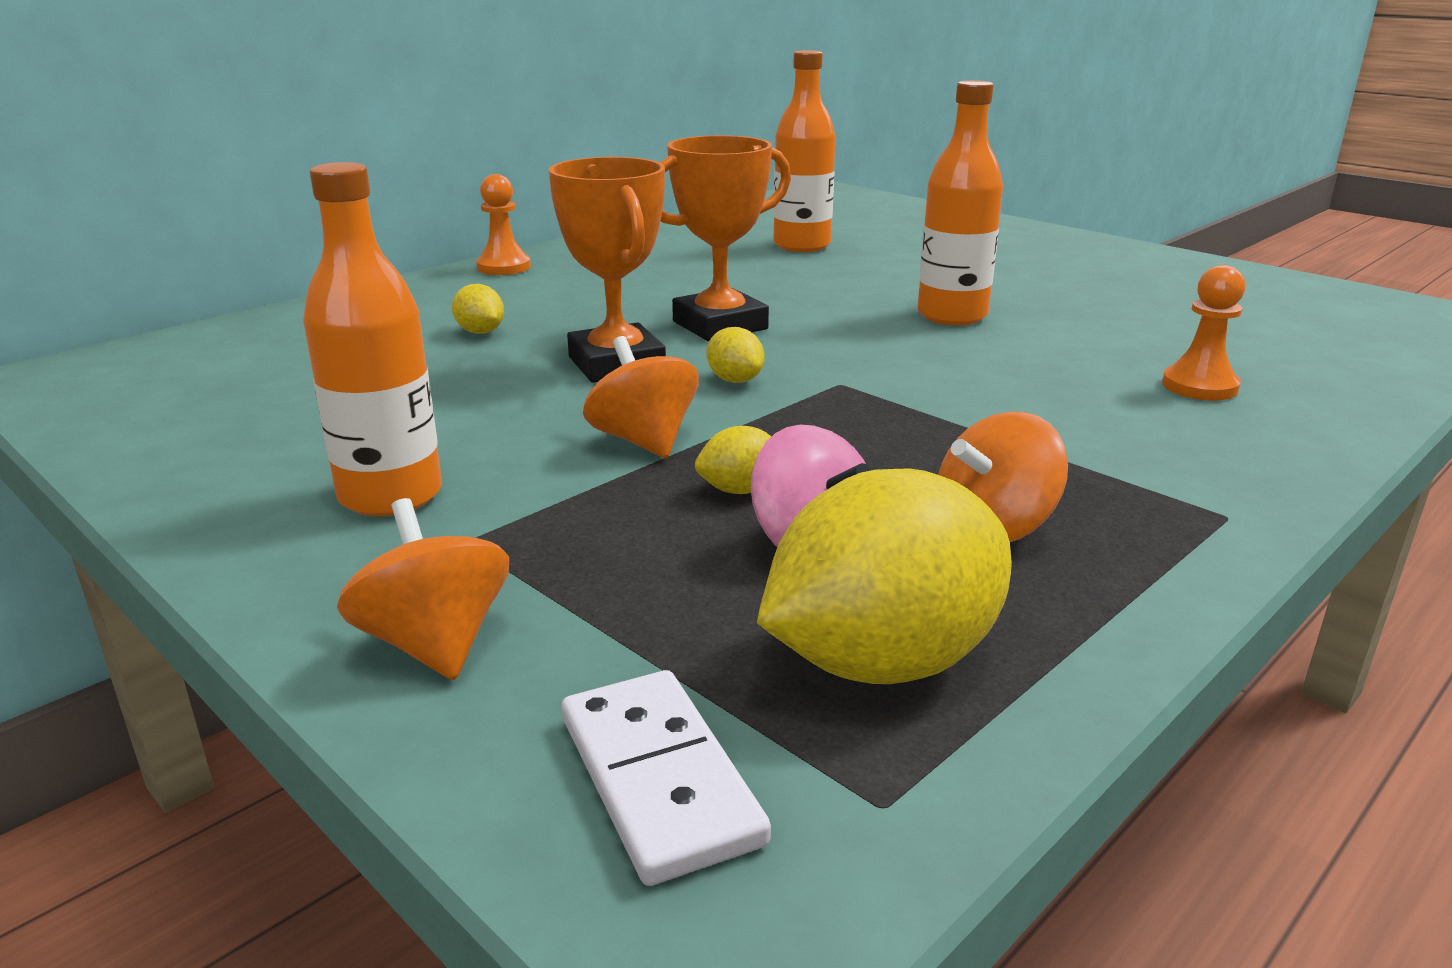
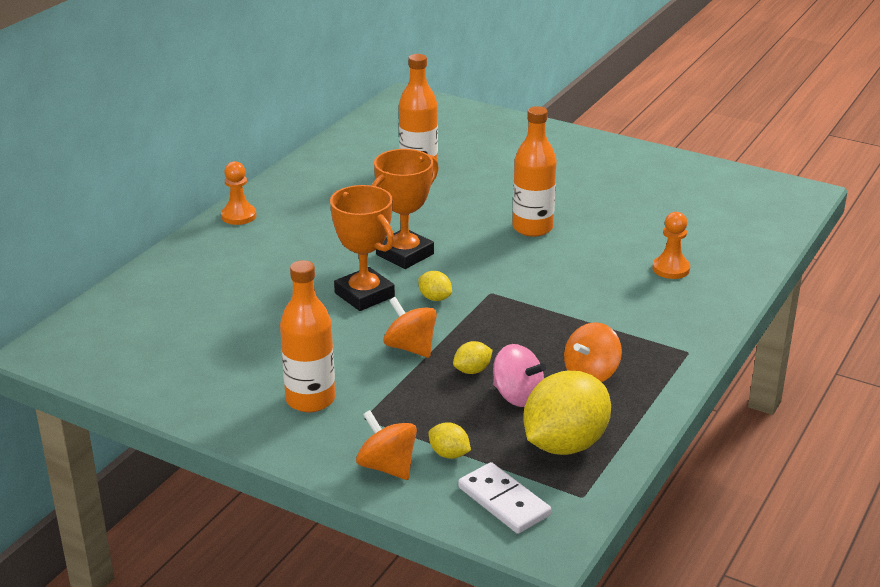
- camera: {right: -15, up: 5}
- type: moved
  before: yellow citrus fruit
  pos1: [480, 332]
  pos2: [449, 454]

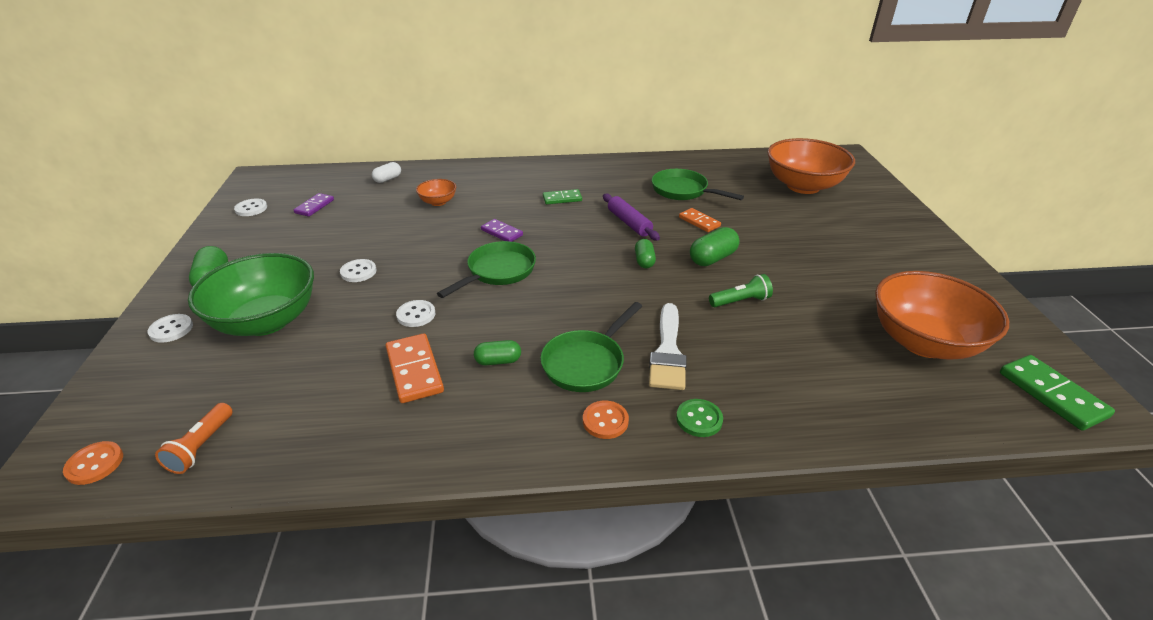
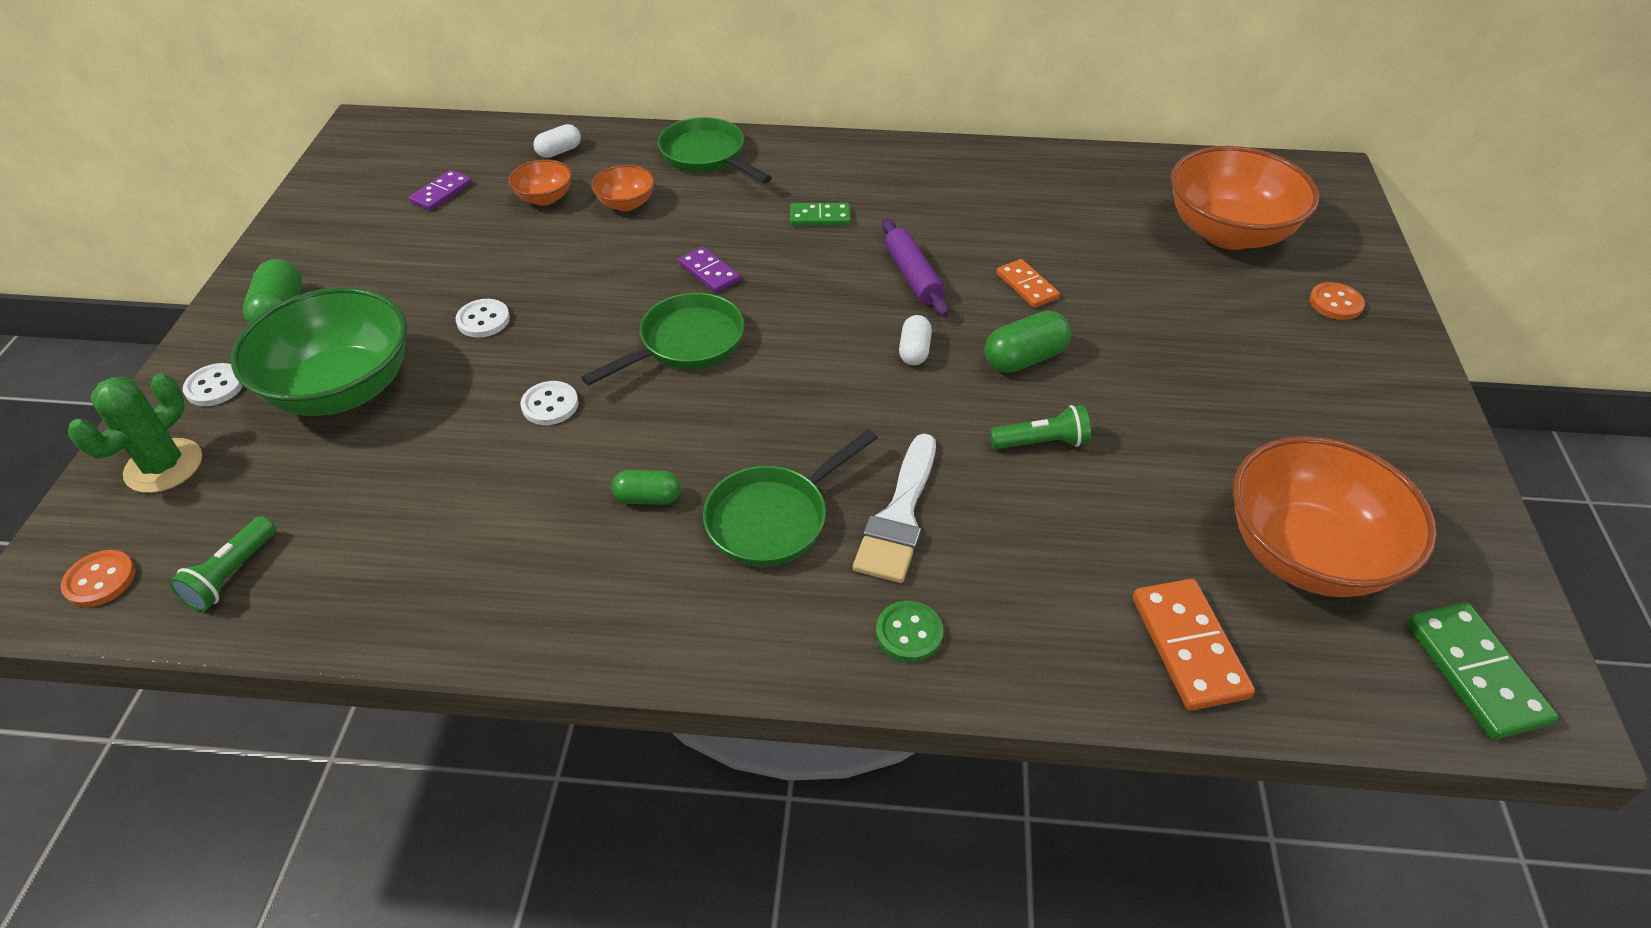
- camera: {right: 10, up: 10}
- type: added
  after: green prickly plant
  pos2: [164, 466]
- type: recoloured
  before: orange-coloured pocket torch
  after: green pocket torch
  pos1: [201, 446]
  pos2: [232, 574]
- type: added
  after: orange-coloured serving bowl
  pos2: [545, 198]
- type: moved
  before: green skillet
  pos1: [683, 191]
  pos2: [707, 156]
- type: recoloured
  before: green pill shape
  after: snow-white pill shape
  pos1: [644, 261]
  pos2: [914, 351]
- type: moved
  before: orange-coloured domino tile
  pos1: [414, 370]
  pos2: [1189, 647]
- type: moved
  before: orange-coloured shirt button
  pos1: [605, 421]
  pos2: [1335, 303]
- type: removed
  before: snow-white shirt button
  pos1: [251, 209]

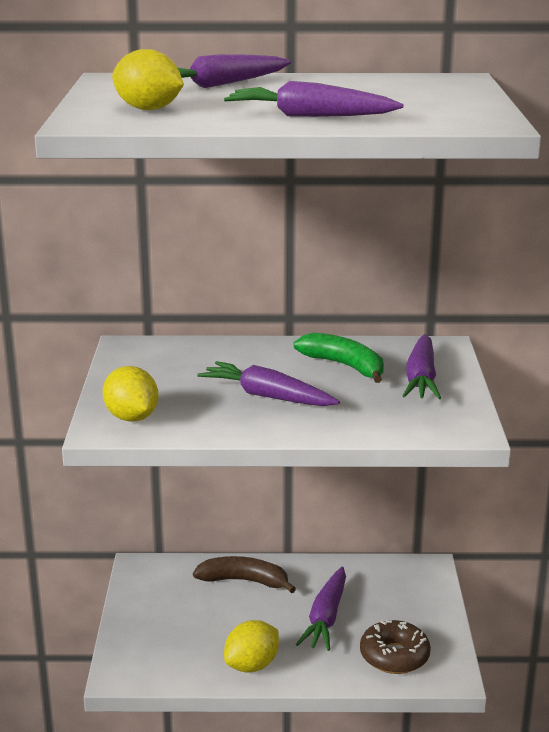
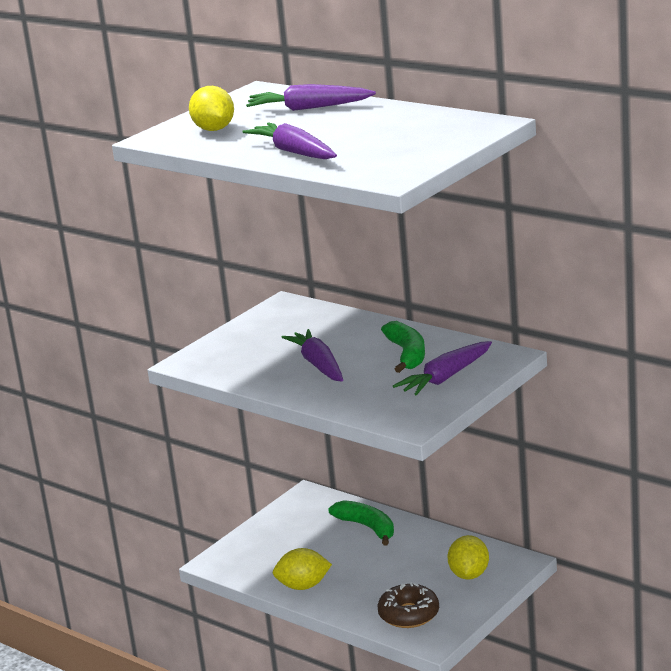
- camera: {right: 40, up: 0}
- type: recoloured
  before: dark brown banana
  after: green banana
  pos1: [244, 581]
  pos2: [367, 527]
- type: moved
  before: yellow citrus fruit
  pos1: [131, 418]
  pos2: [469, 575]
- type: removed
  before: royal purple carrot
  pos1: [326, 617]

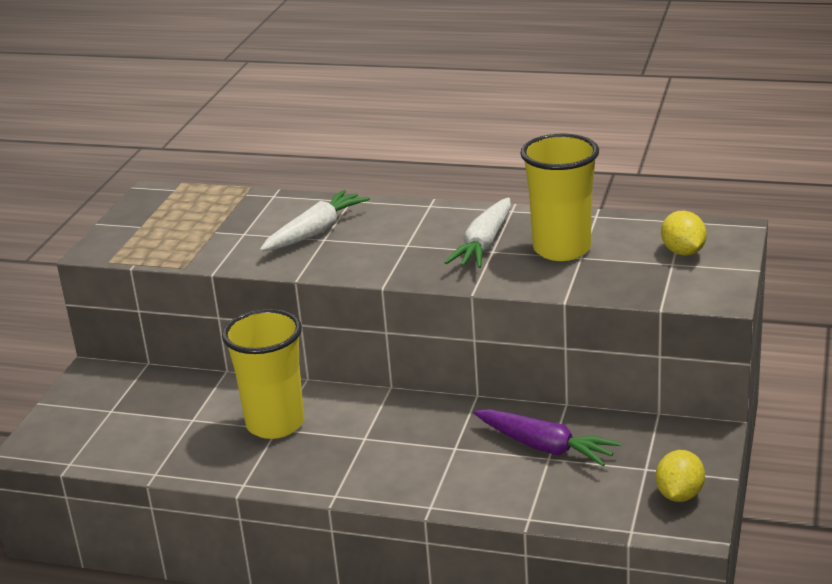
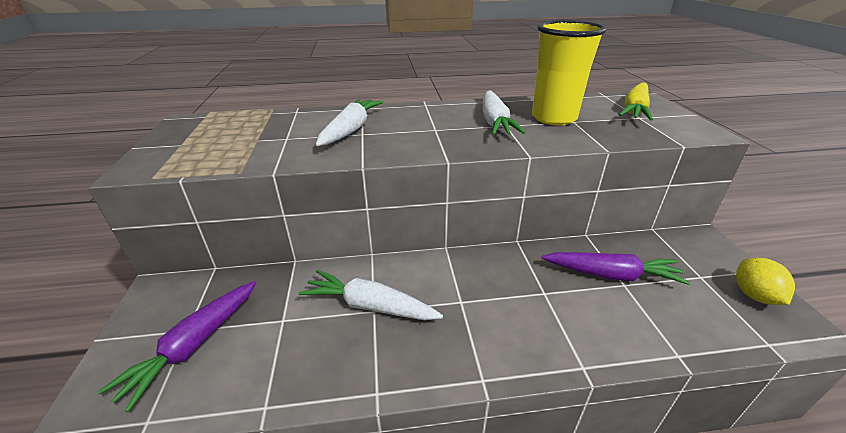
- camera: {right: -25, up: 5}
- type: added
  after: royal purple carrot
  pos2: [194, 346]
- type: replaced
  before: yellow tumbler
  after: snow-white carrot
  pos1: [275, 424]
  pos2: [369, 306]
- type: replaced
  before: yellow citrus fruit
  after: yellow carrot
  pos1: [683, 252]
  pos2: [635, 110]

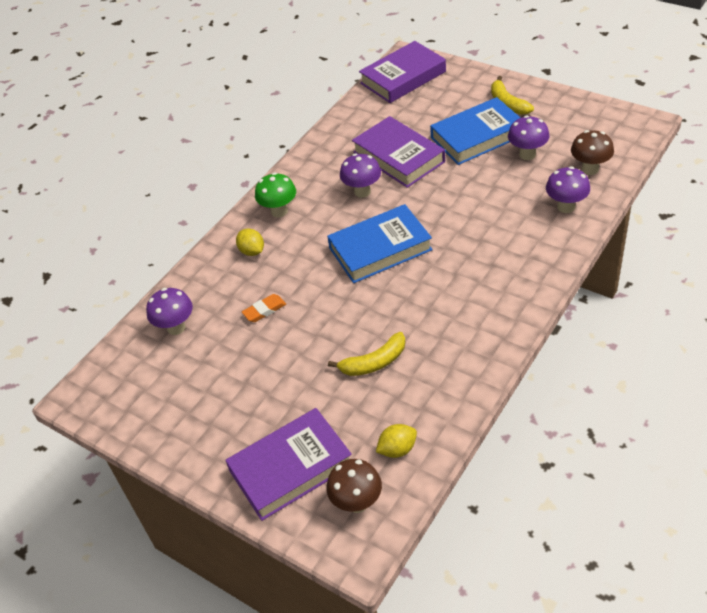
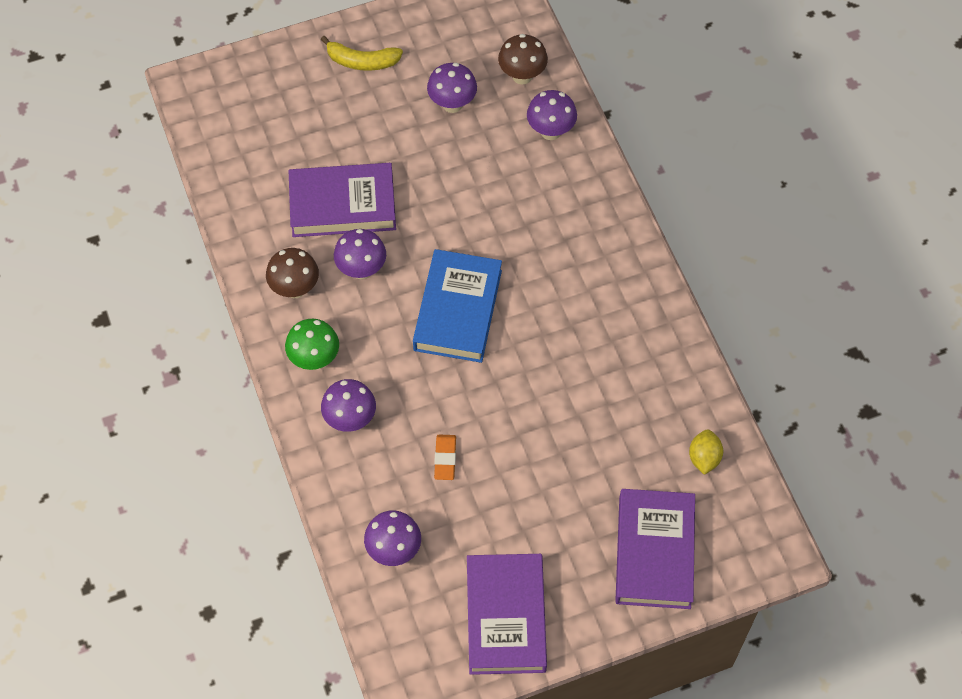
- camera: {right: -60, up: 15}
- type: moved
  before: dark brown toadstool
  pos1: [357, 503]
  pos2: [295, 289]
- type: replaced
  before: yellow citrus fruit
  after: royal purple toadstool
  pos1: [252, 251]
  pos2: [350, 419]
- type: moved
  before: royal purple book
  pos1: [403, 77]
  pos2: [506, 617]
- type: removed
  before: yellow banana
  pos1: [374, 362]
- type: removed
  before: cobalt book
  pos1: [477, 136]

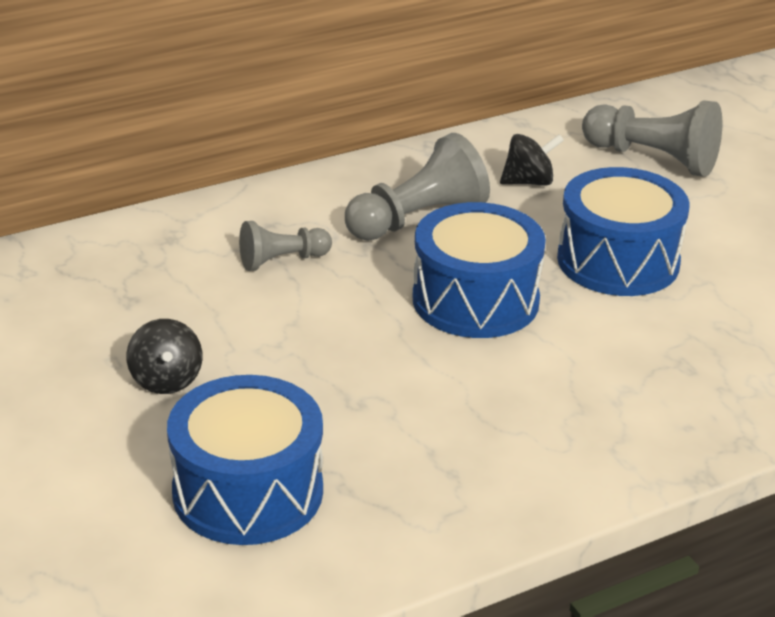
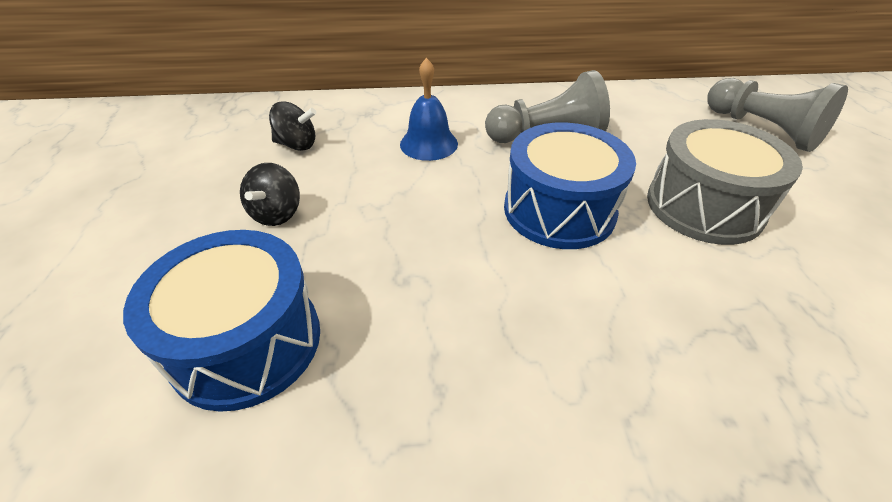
- camera: {right: 25, up: 10}
- type: moved
  before: ebony spinning top
  pos1: [529, 182]
  pos2: [297, 145]
- type: replaced
  before: grey pawn
  after: cobalt hand bell
  pos1: [282, 261]
  pos2: [429, 144]
- type: recoloured
  before: cobalt snare drum
  after: grey snare drum
  pos1: [618, 261]
  pos2: [704, 206]

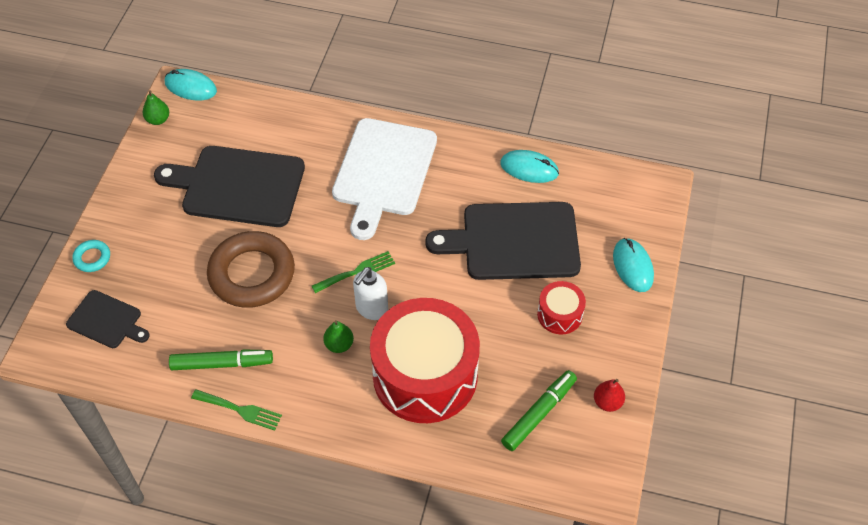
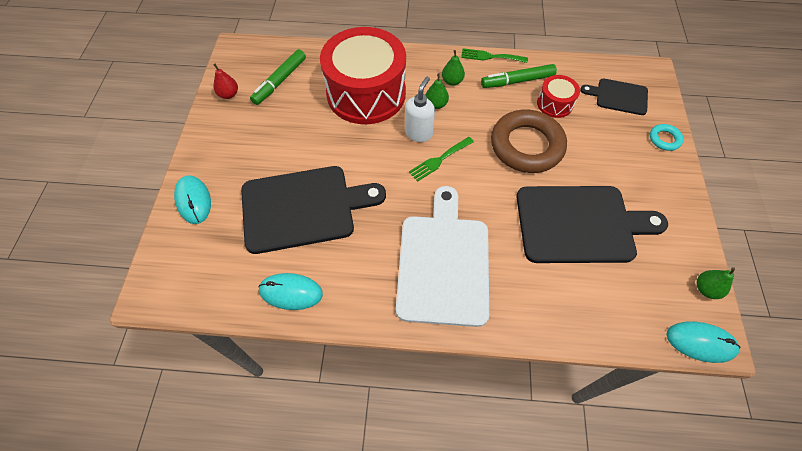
- camera: {right: 170, up: 5}
- type: added
  after: green pear
  pos2: [452, 81]
- type: moved
  before: red snare drum
  pos1: [559, 314]
  pos2: [554, 104]

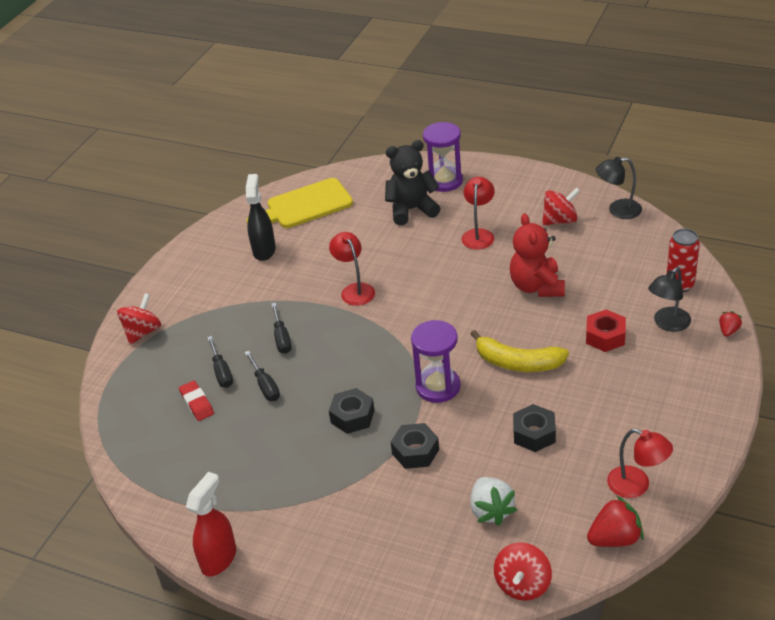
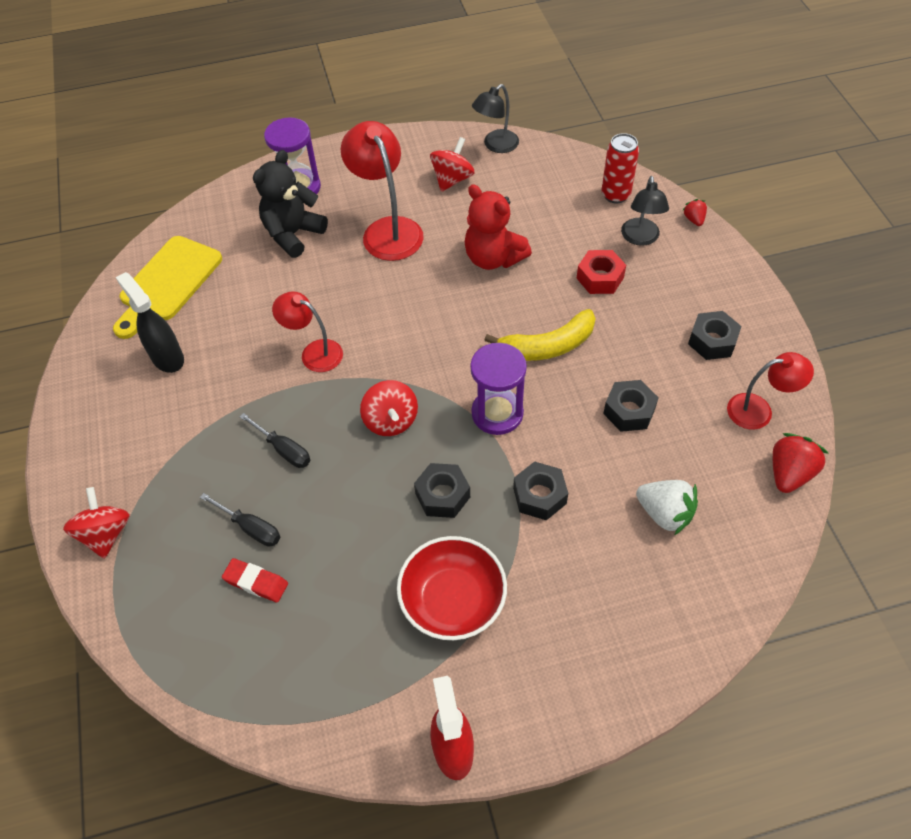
- camera: {right: -40, up: 15}
- type: resized
  before: red desk lamp
  pos1: [479, 234]
  pos2: [387, 230]
  scale: 1.6
- type: moved
  before: red spinning top
  pos1: [522, 584]
  pos2: [391, 420]
- type: added
  after: red serving bowl
  pos2: [452, 600]
- type: added
  after: ebony hex nut
  pos2: [712, 341]
- type: removed
  before: ebony screwdriver
  pos1: [265, 386]

